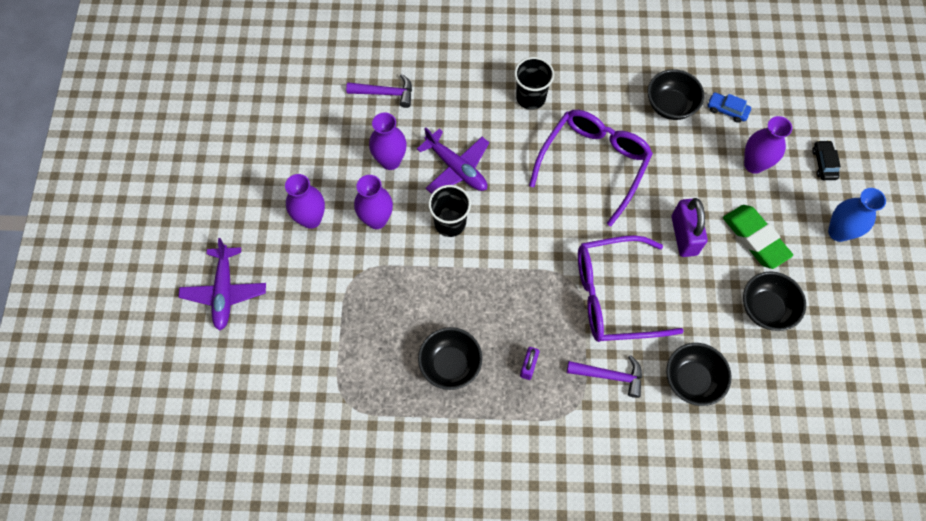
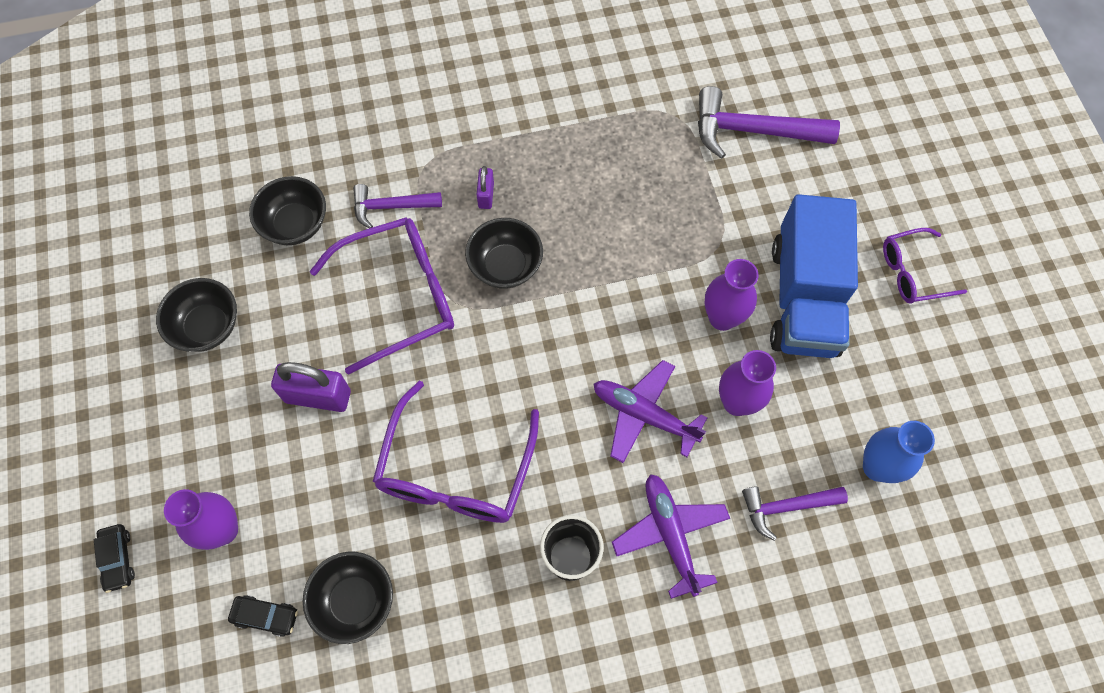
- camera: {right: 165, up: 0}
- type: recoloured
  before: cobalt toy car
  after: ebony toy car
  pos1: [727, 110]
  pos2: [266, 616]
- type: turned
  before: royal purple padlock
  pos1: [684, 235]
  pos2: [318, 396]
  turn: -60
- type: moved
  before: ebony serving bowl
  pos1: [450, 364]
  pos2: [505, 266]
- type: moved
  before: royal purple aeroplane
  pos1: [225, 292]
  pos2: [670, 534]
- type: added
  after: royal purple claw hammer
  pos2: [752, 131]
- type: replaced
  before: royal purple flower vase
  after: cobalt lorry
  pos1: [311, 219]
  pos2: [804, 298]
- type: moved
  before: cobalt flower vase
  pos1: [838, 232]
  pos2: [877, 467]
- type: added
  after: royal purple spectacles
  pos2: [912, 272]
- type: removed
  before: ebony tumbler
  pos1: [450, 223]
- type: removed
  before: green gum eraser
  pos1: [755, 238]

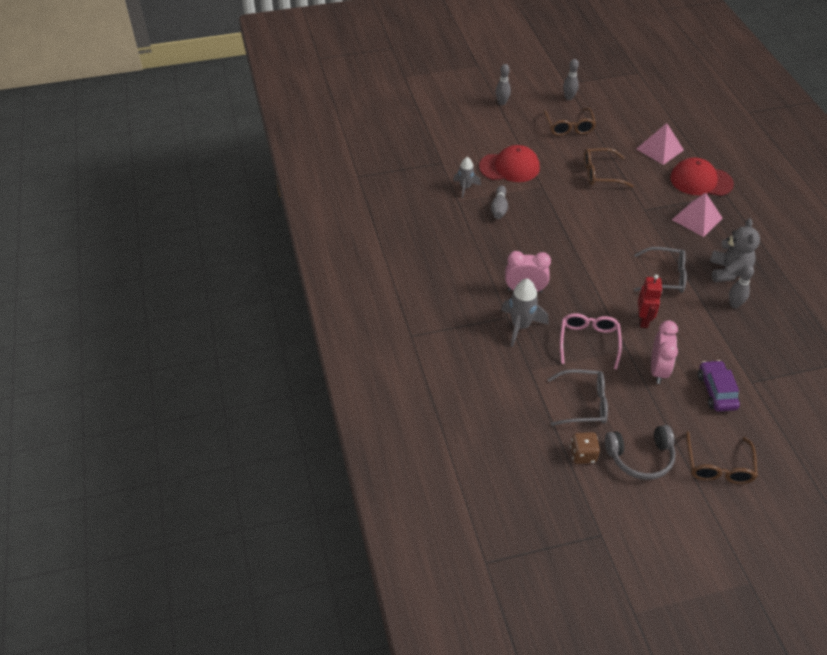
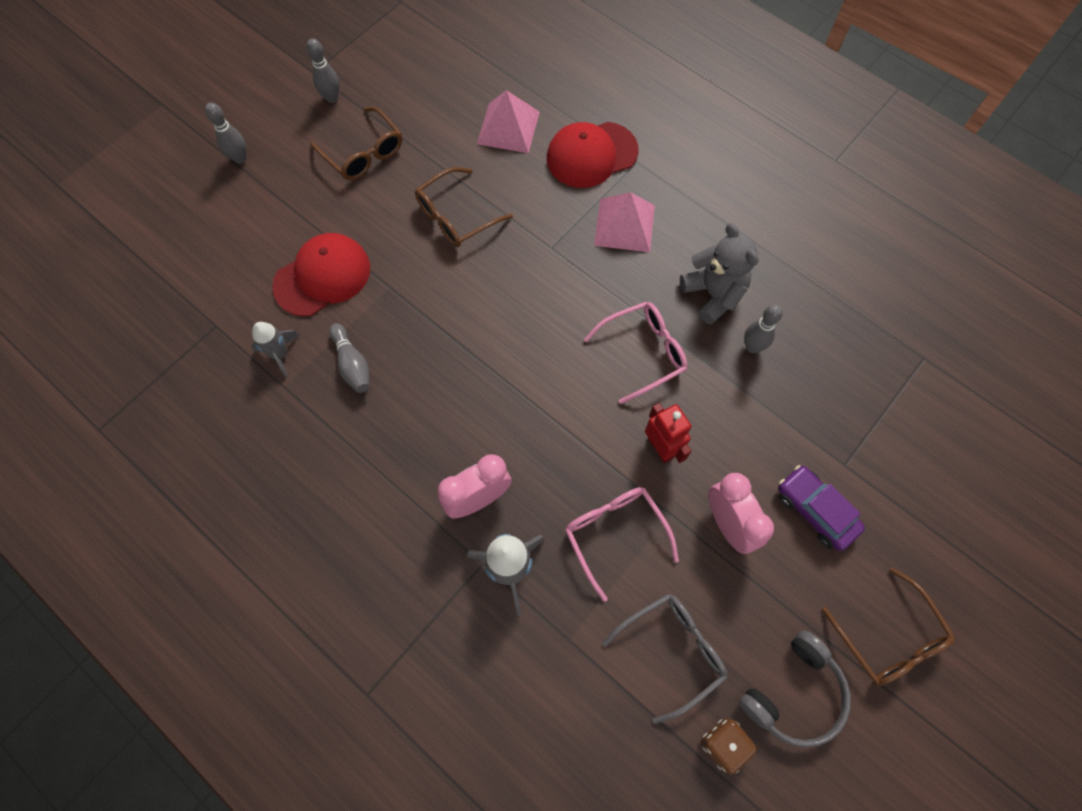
- camera: {right: -35, up: 20}
- type: recoloured
  before: grey spectacles
  after: rose-pink spectacles
  pos1: [665, 277]
  pos2: [643, 352]

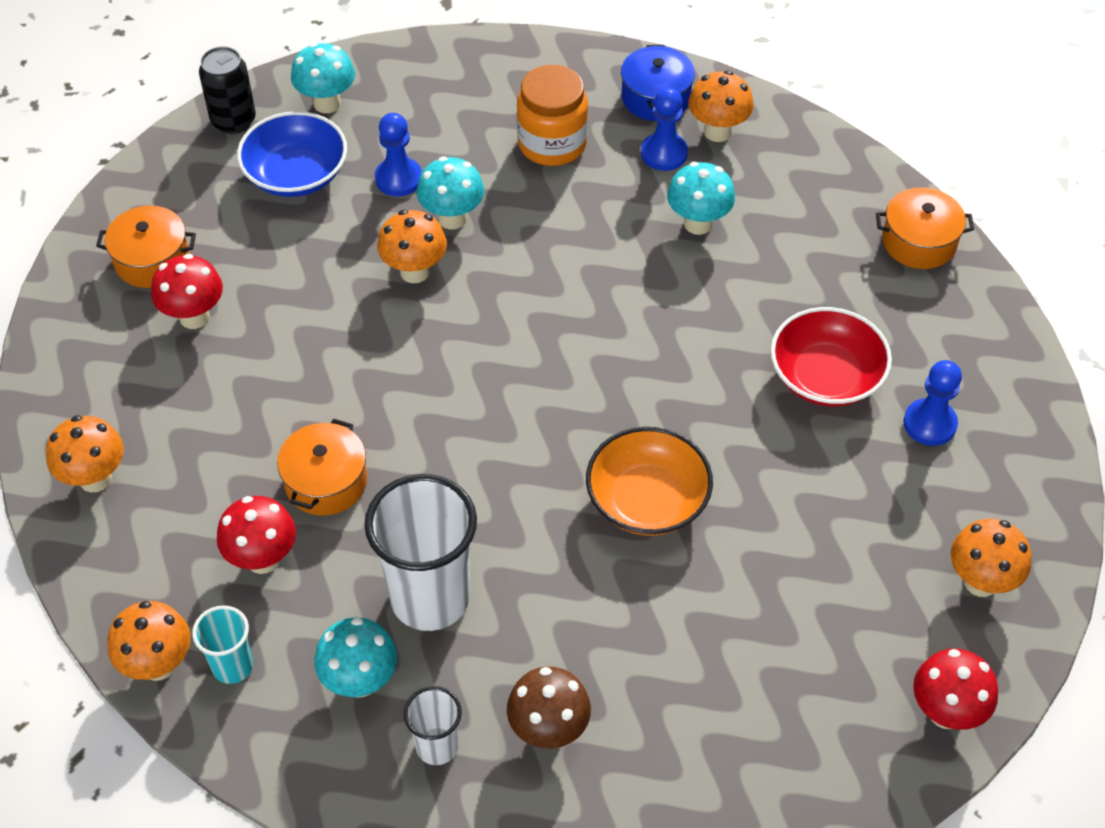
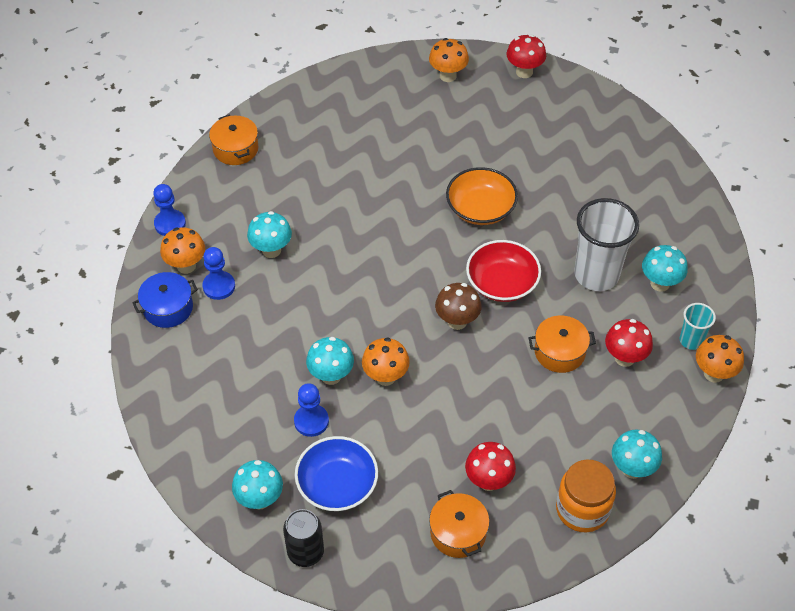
- camera: {right: -115, up: 0}
- type: moved
  before: cobalt pawn
  pos1: [929, 424]
  pos2: [170, 224]
- type: moved
  before: dark brown toadstool
  pos1: [548, 730]
  pos2: [457, 321]
- type: moved
  before: red serving bowl
  pos1: [826, 376]
  pos2: [502, 283]
- type: moved
  before: orange-coloured jar
  pos1: [552, 144]
  pos2: [582, 509]
- type: recoloured
  before: orange-coloured toadstool
  after: turquoise toadstool
  pos1: [95, 478]
  pos2: [632, 469]
- type: removed
  before: snow-white tumbler
  pos1: [437, 746]

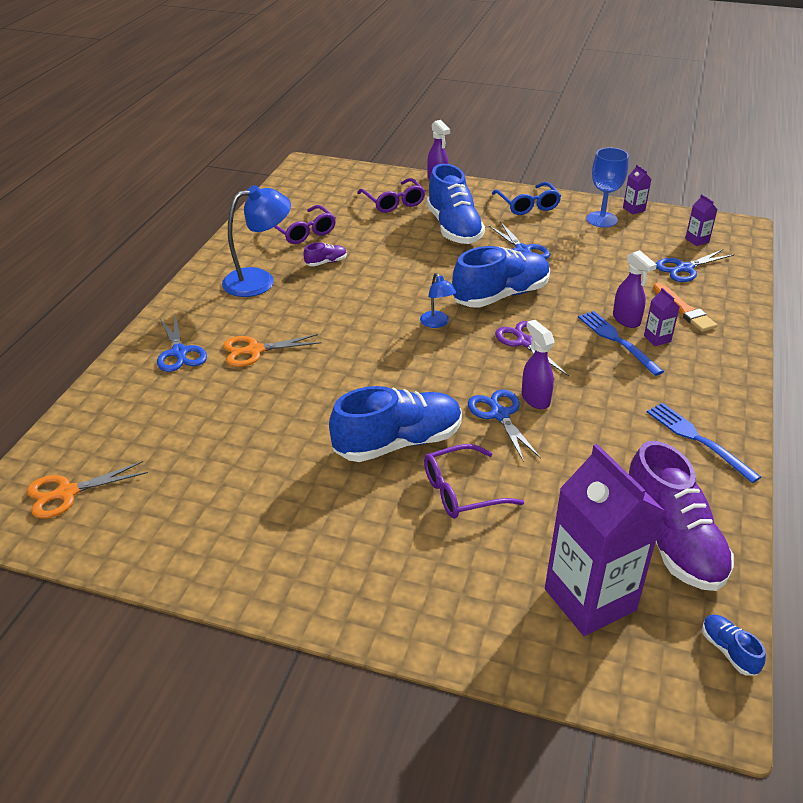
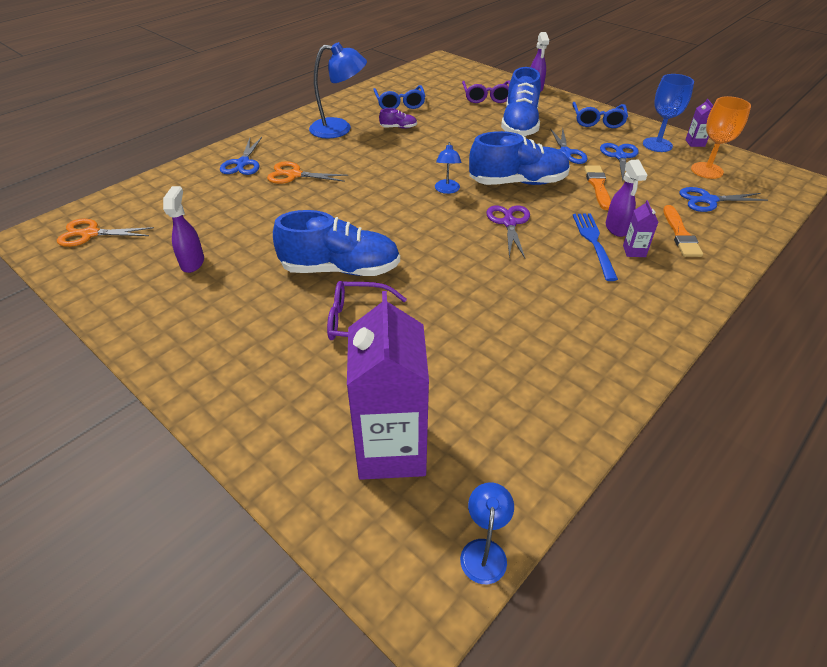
- camera: {right: 25, up: 5}
- type: moved
  before: royal purple spray bottle
  pos1: [535, 398]
  pos2: [193, 262]
- type: recoloured
  before: royal purple spectacles
  after: cobalt spectacles
  pos1: [303, 232]
  pos2: [399, 104]
- type: replaced
  before: cobalt shoe
  after: cobalt desk lamp
  pos1: [728, 651]
  pos2: [484, 551]
- type: added
  after: orange-coloured brush
  pos2: [598, 186]
- type: moved
  before: cobalt pair of scissors
  pos1: [499, 415]
  pos2: [620, 157]
- type: added
  after: orange-coloured goblet
  pos2: [707, 170]
- type: removed
  before: royal purple shoe
  pos1: [672, 541]
- type: removed
  before: cobalt table fork
  pos1: [697, 439]
- type: removed
  before: royal purple carton
  pos1: [697, 240]

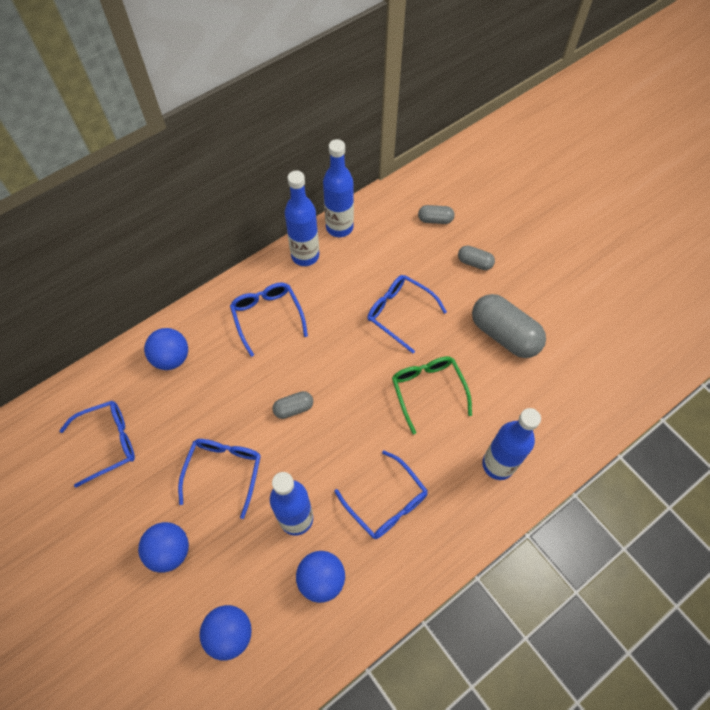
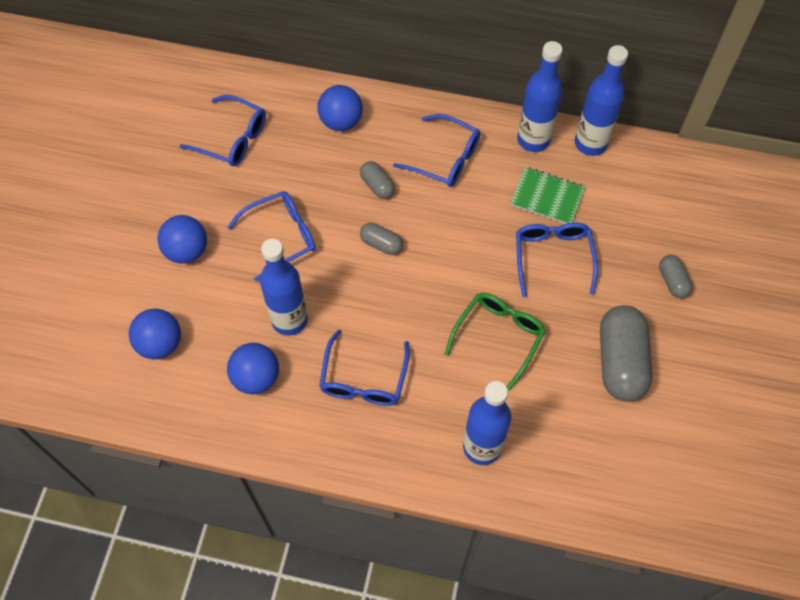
- camera: {right: 50, up: 0}
- type: moved
  before: grey pill shape
  pos1: [435, 220]
  pos2: [377, 186]
- type: turned
  before: cobalt spectacles
  pos1: [267, 317]
  pos2: [445, 158]
  turn: 90
- type: added
  after: green notebook
  pos2: [547, 197]

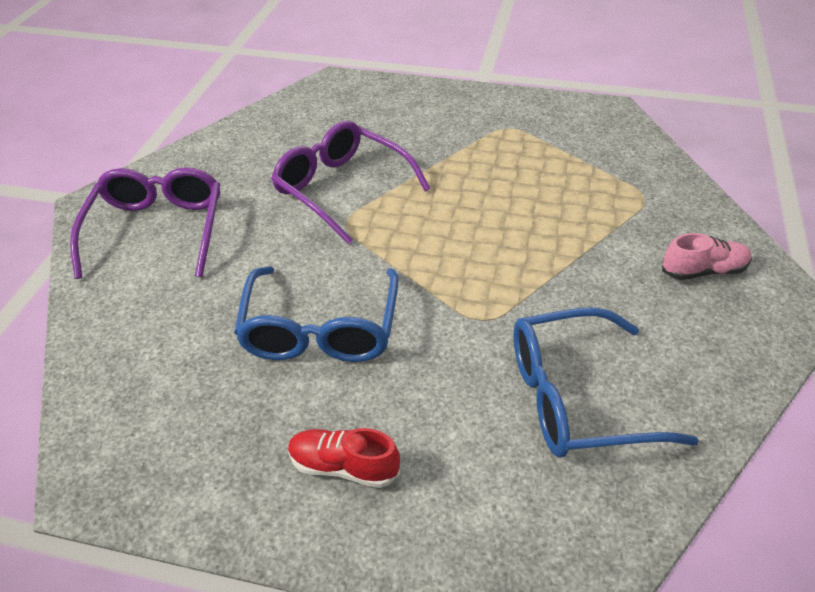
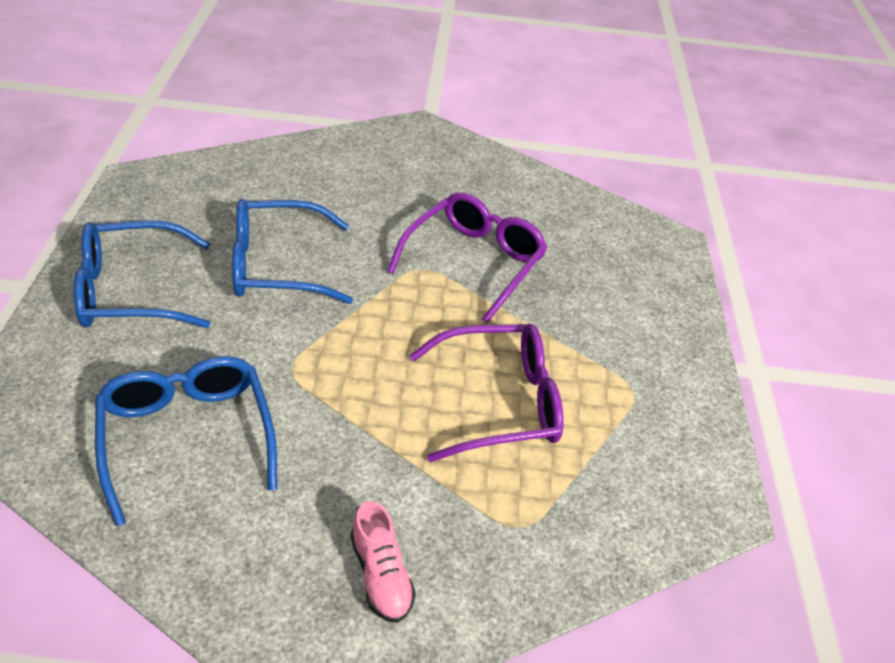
- camera: {right: 75, up: 0}
- type: replaced
  before: red shoe
  after: cobalt spectacles
  pos1: [344, 467]
  pos2: [131, 291]
- type: moved
  before: royal purple spectacles
  pos1: [157, 230]
  pos2: [499, 402]

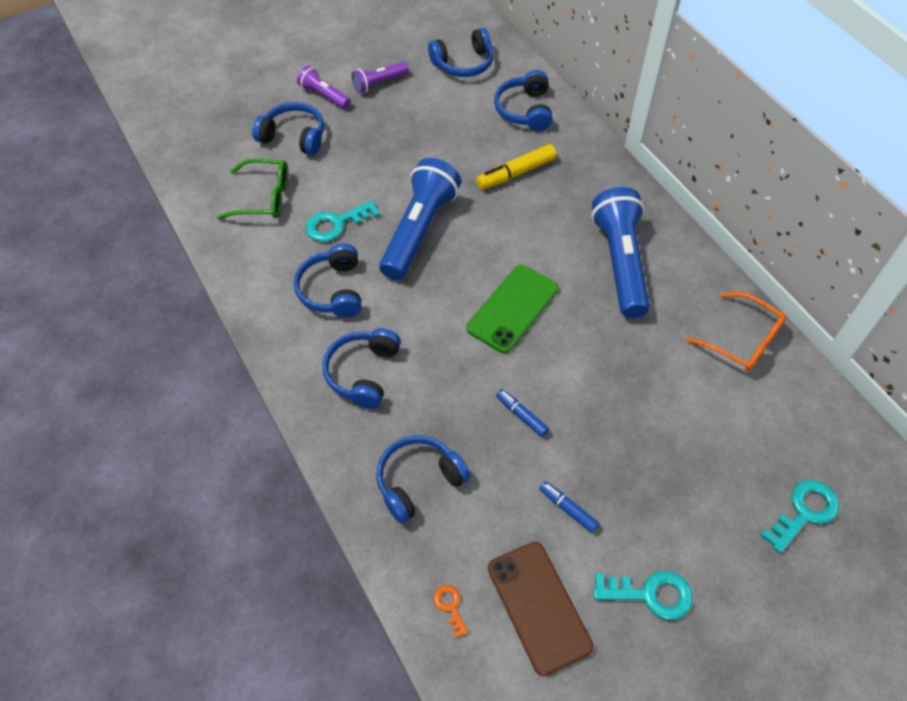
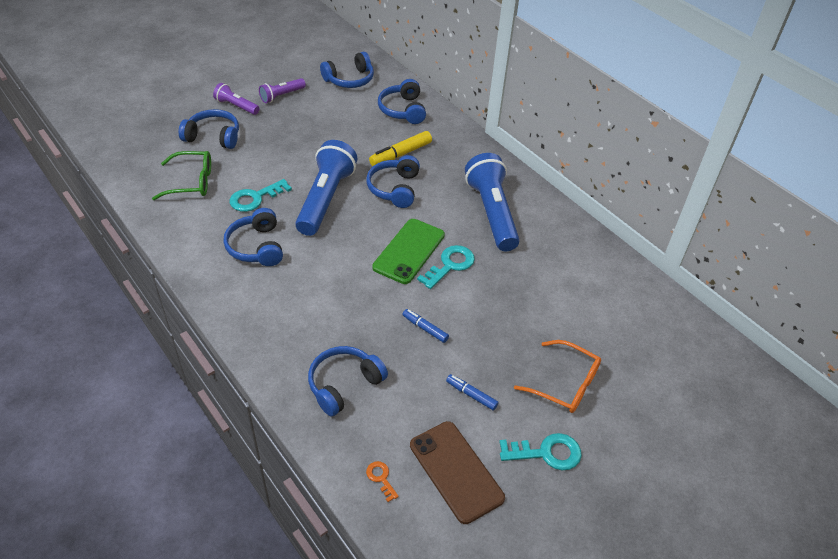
- camera: {right: -10, up: -10}
- type: moved
  before: cobalt headphones
  pos1: [363, 373]
  pos2: [394, 188]
- type: moved
  before: turquoise key
  pos1: [804, 512]
  pos2: [450, 265]
- type: moved
  before: orange-coloured spectacles
  pos1: [742, 340]
  pos2: [565, 384]

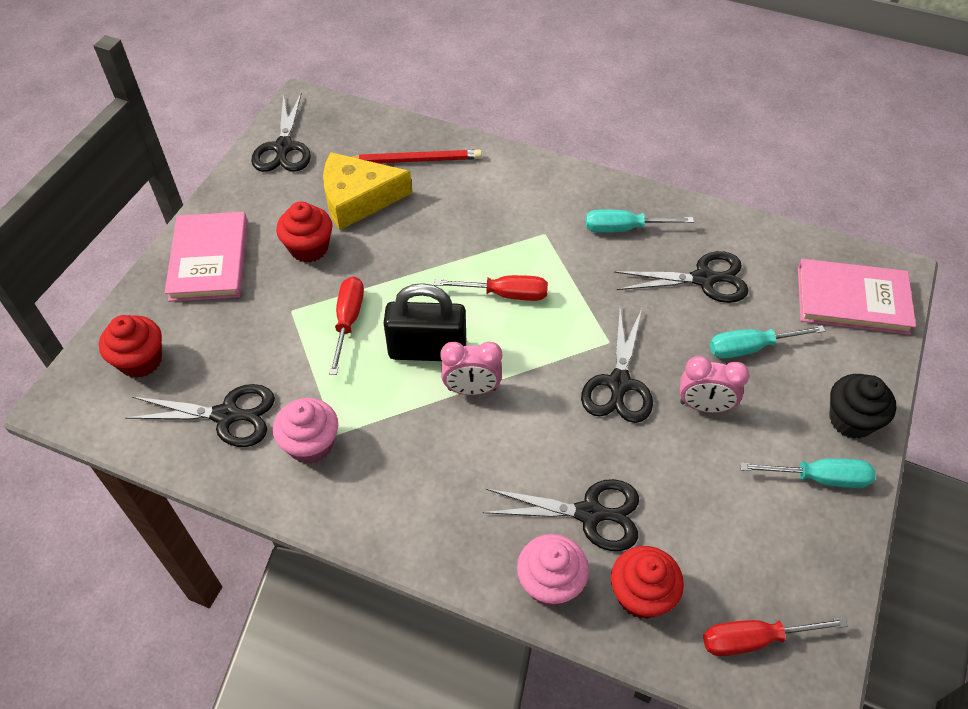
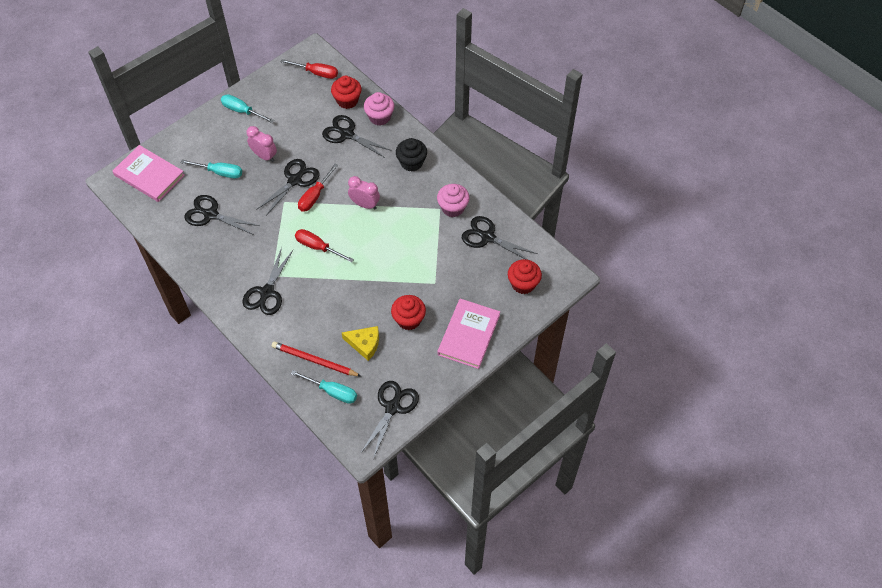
- camera: {right: -155, up: 5}
- type: added
  after: ebony pair of scissors
  pos2: [267, 292]
- type: moved
  before: turquoise screwdriver
  pos1: [624, 228]
  pos2: [332, 391]
- type: moved
  before: red screwdriver
  pos1: [348, 321]
  pos2: [315, 196]
- type: resized
  before: yellow piece of cheese
  pos1: [358, 199]
  pos2: [364, 344]
  scale: 0.65
- type: moved
  before: ebony cupcake
  pos1: [851, 420]
  pos2: [411, 163]
- type: removed
  before: ebony padlock
  pos1: [427, 350]

